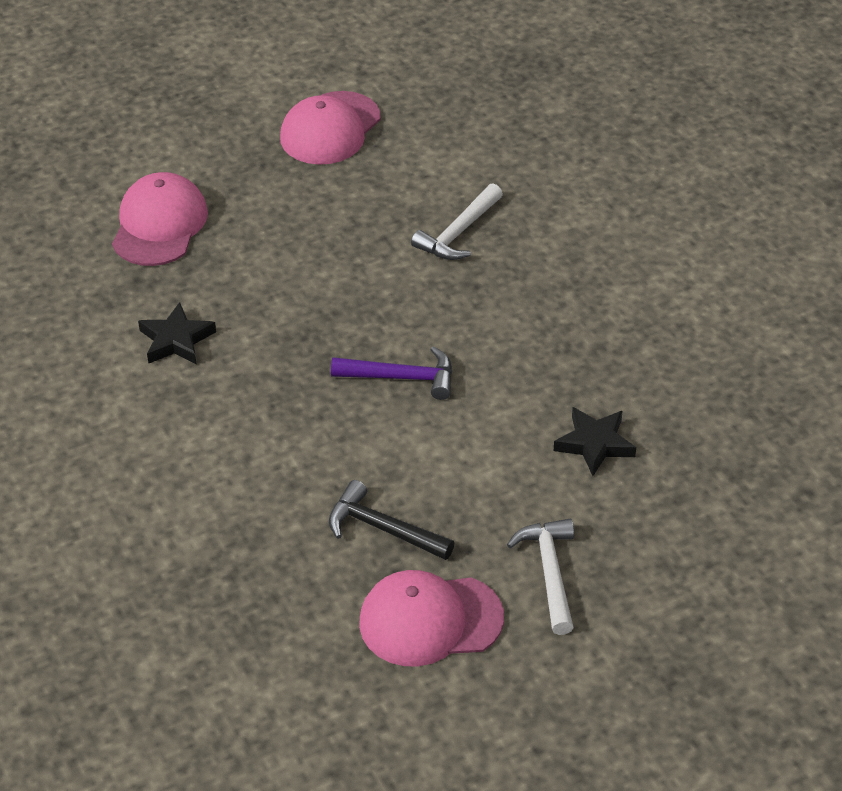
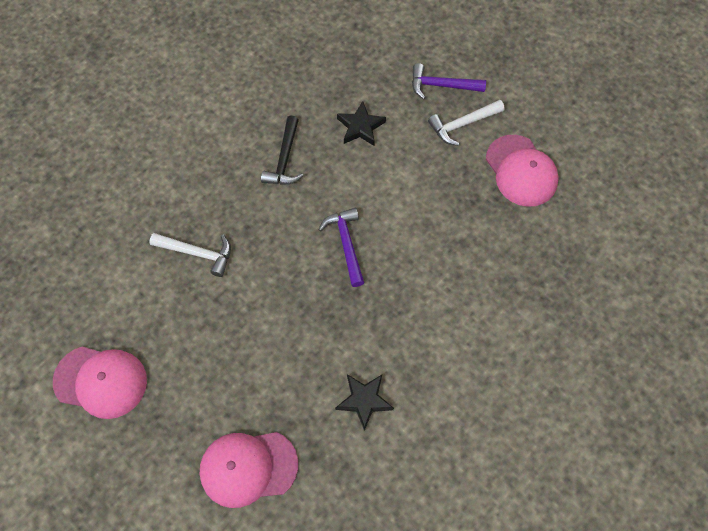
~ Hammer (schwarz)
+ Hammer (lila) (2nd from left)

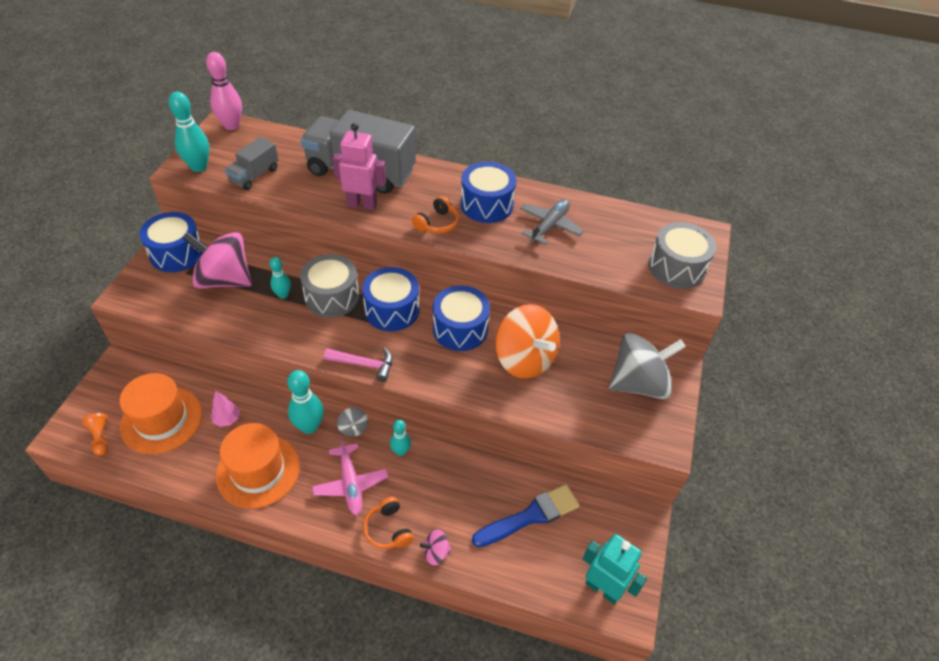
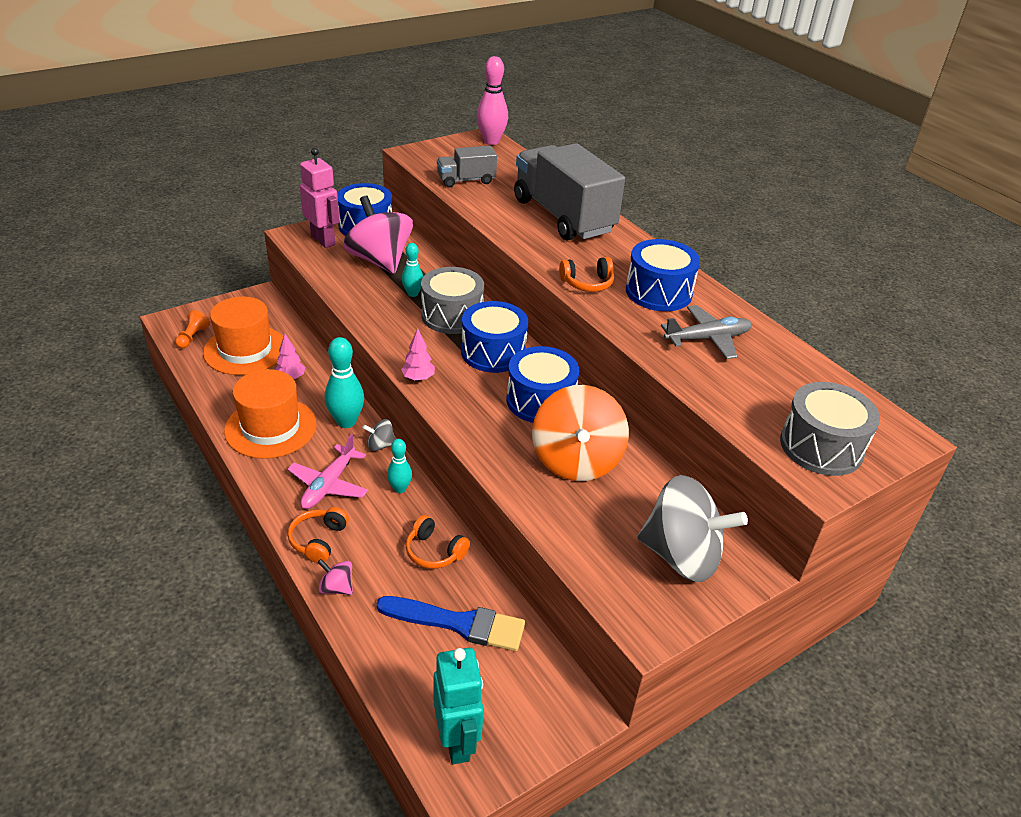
- Bowlingkegel (türkis) (1st from left)
~ Hammer (rosa) to Baum (rosa) (2nd from left)
~ Roboter (rosa)
~ Kreisel (grau) (1st from left) 60 degrees clockwise
+ Kopfhörer (orange) (2nd from left)

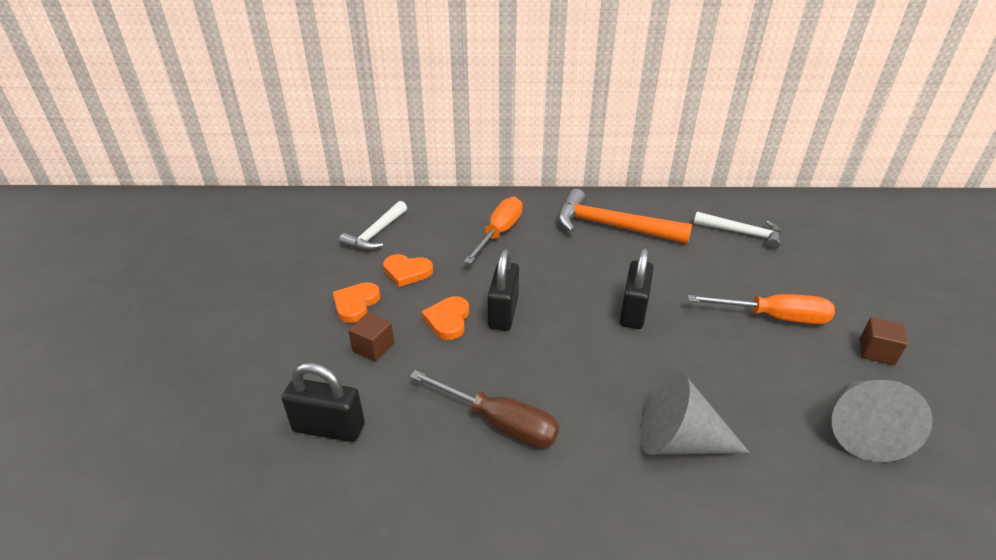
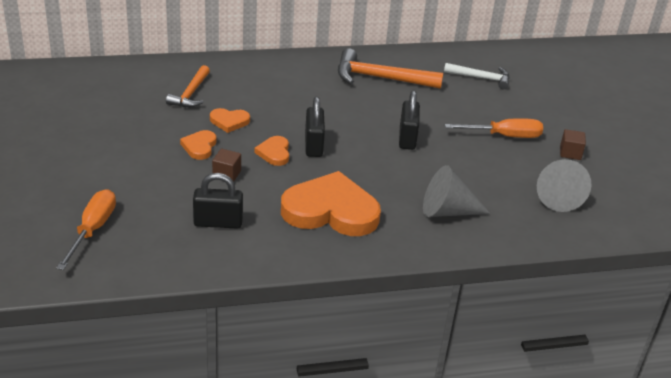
~ Hammer (weiß) (1st from left) to Hammer (orange) (1st from left)
~ Schraubenzieher (braun) to Herz (orange) (4th from left)
~ Schraubenzieher (orange) (1st from left)

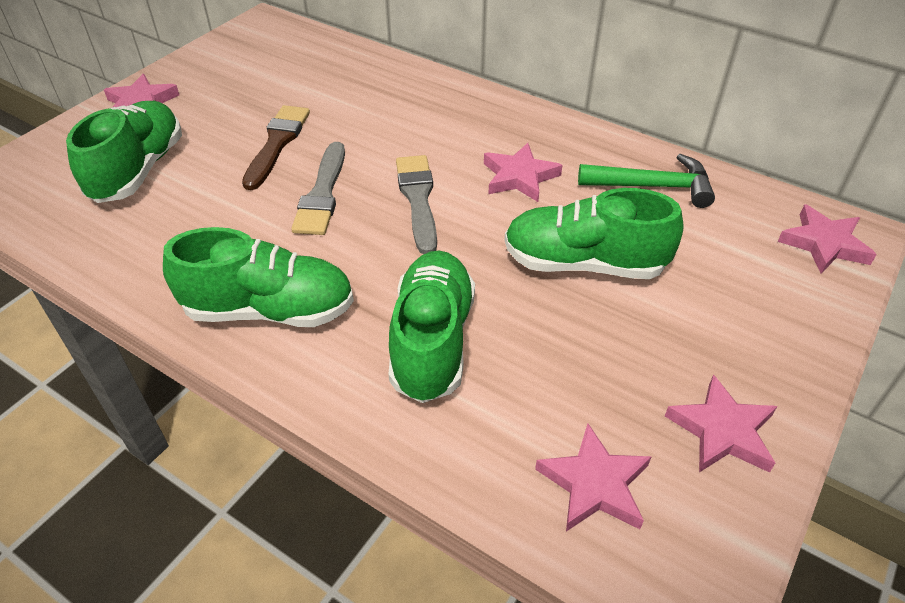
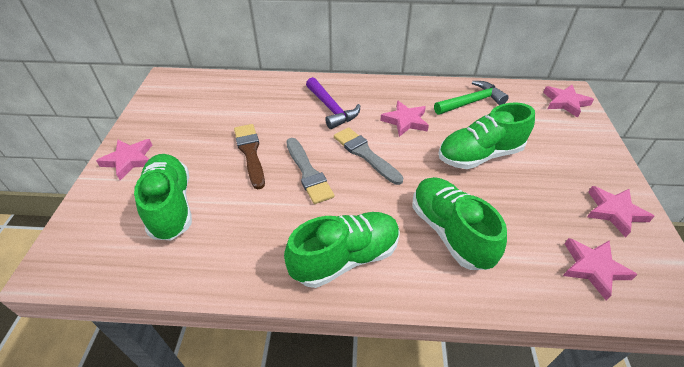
+ Hammer (lila)

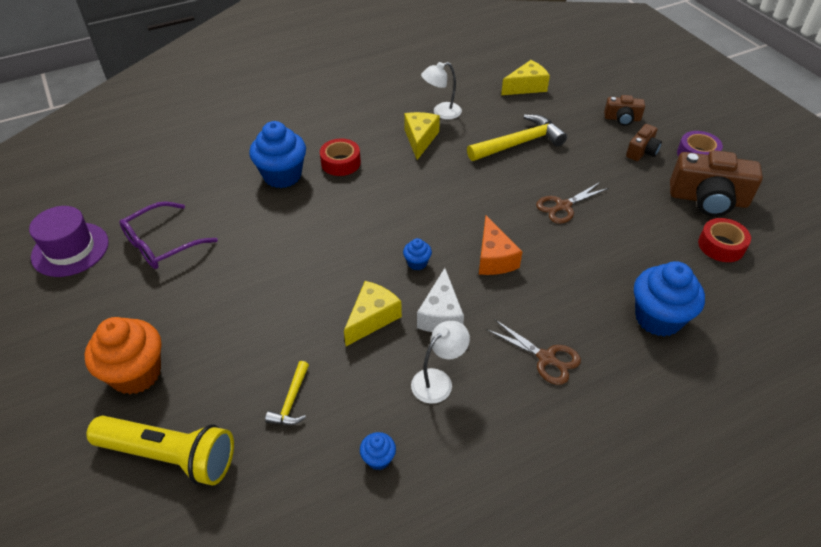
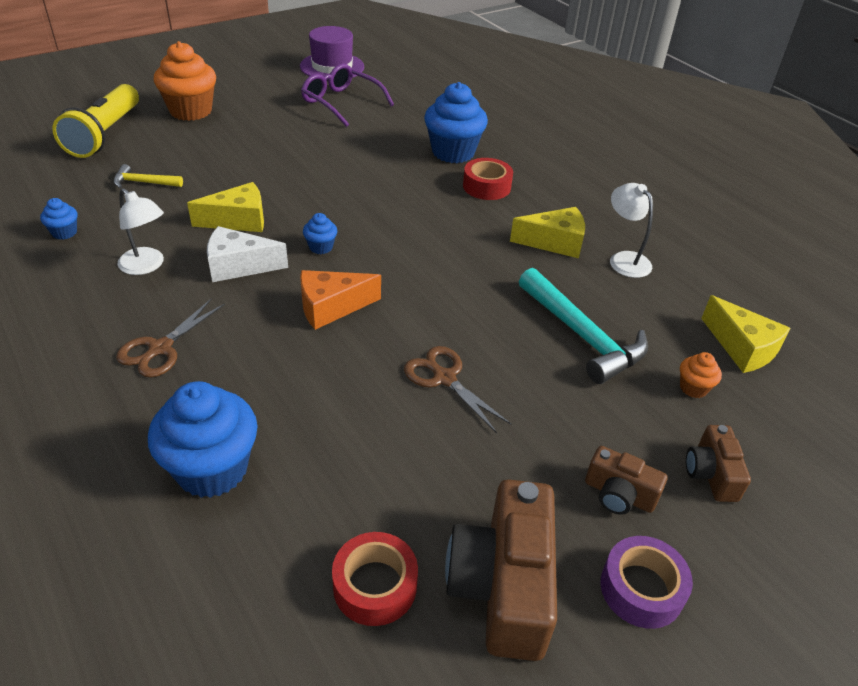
~ Käse (gelb) (1st from left) 45 degrees counterclockwise
~ Hammer (gelb) (2nd from left) to Hammer (türkis)
+ Muffin (orange) (2nd from left)

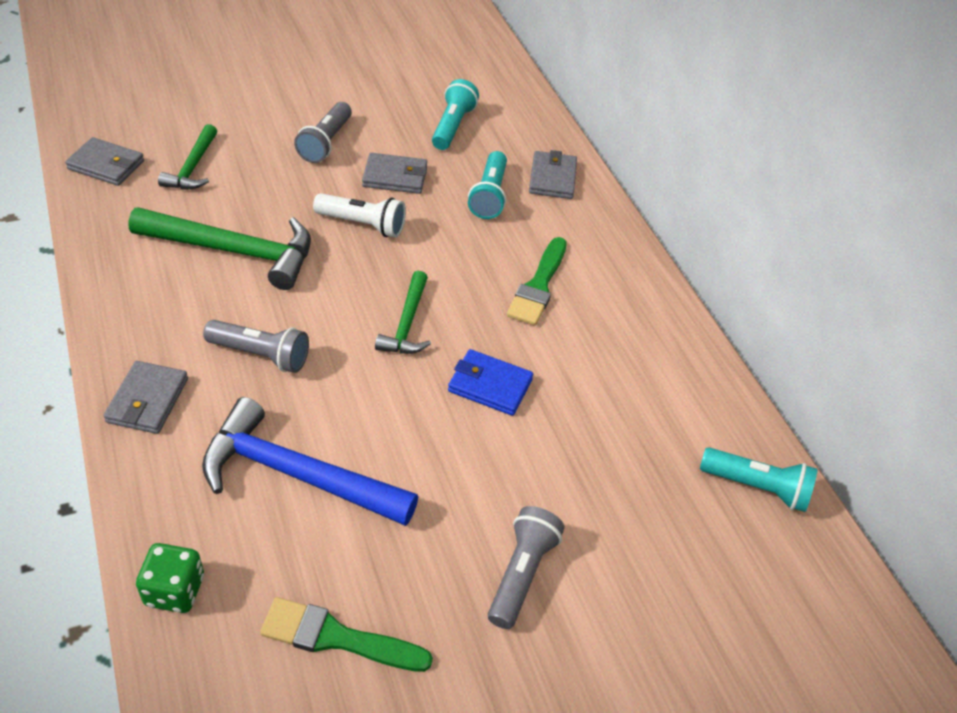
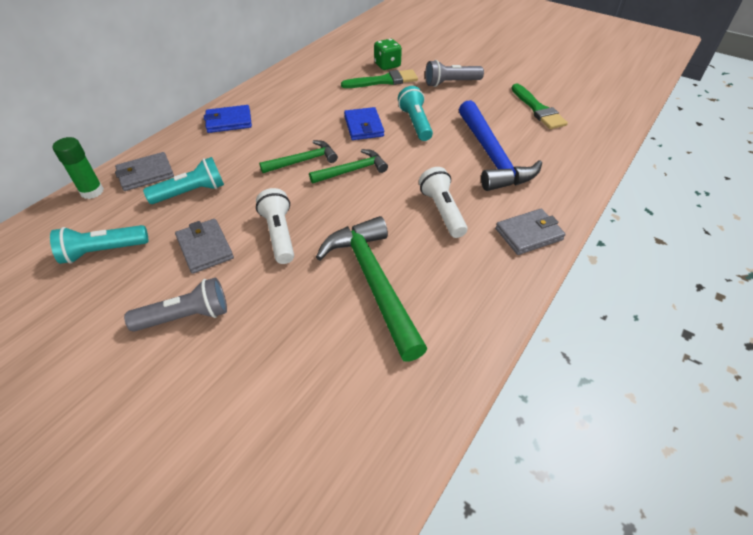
- Geldbörse (grau) (1st from left)
~ Spielwürfel (grün)
~ Hammer (grün) (1st from left)
~ Taschenlampe (grau) (1st from left) to Taschenlampe (weiß) (2nd from left)
~ Pinsel (grün) (2nd from left in the first image) to Pinsel (grün) (1st from left)
~ Taschenlampe (türkis) (3rd from left)
+ Klebestift (grün)
+ Geldbörse (blau) (1st from left)

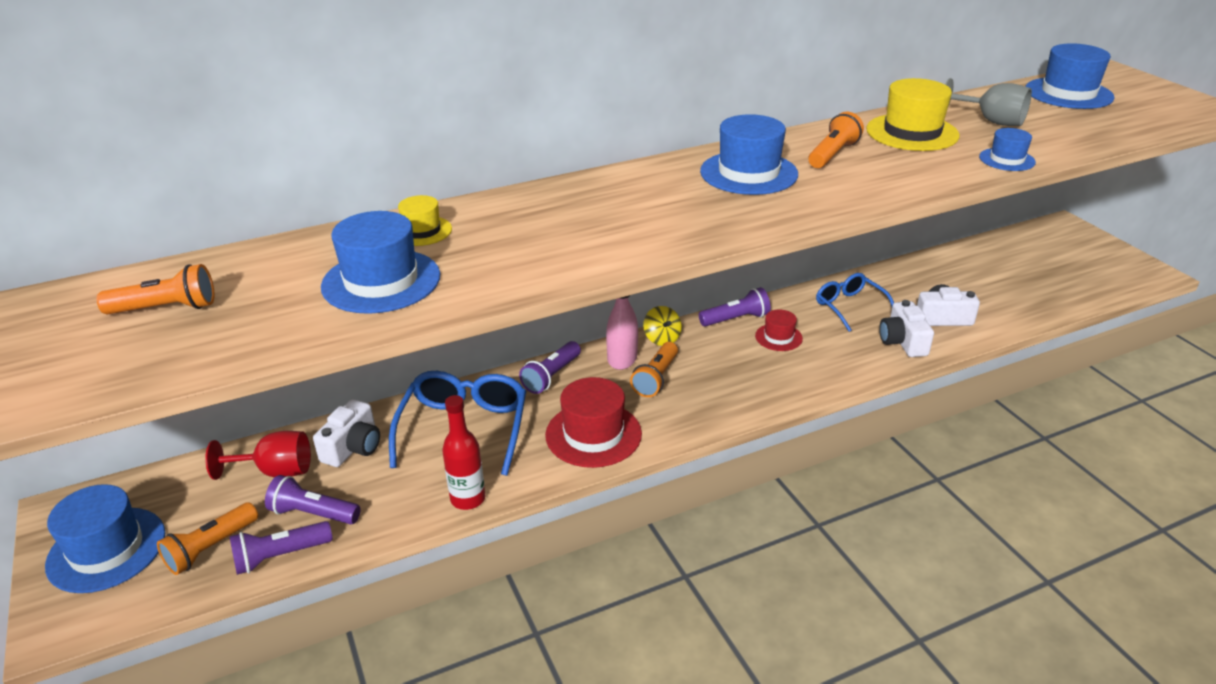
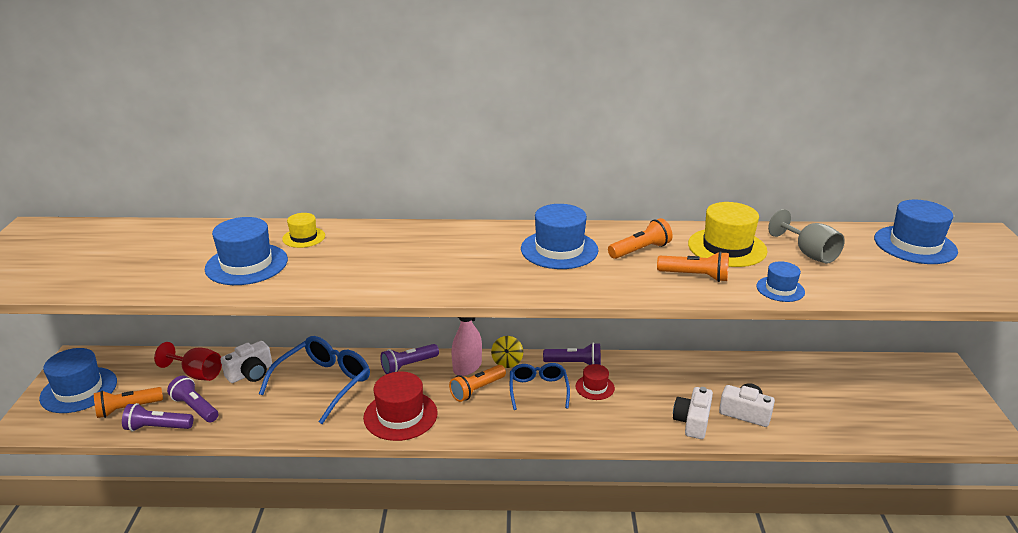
~ Taschenlampe (orange) (1st from left in the first image) to Taschenlampe (orange) (4th from left)
- Flasche (rot)
~ Brille (blau) (2nd from left)

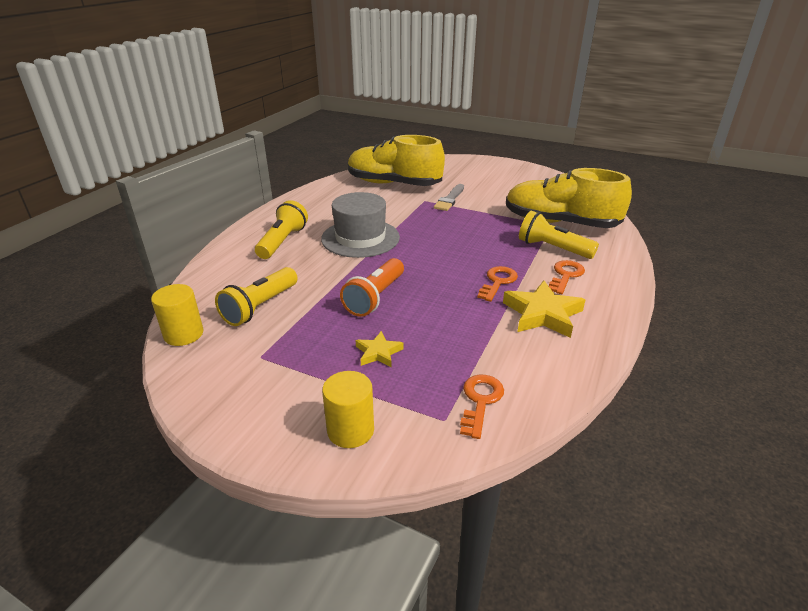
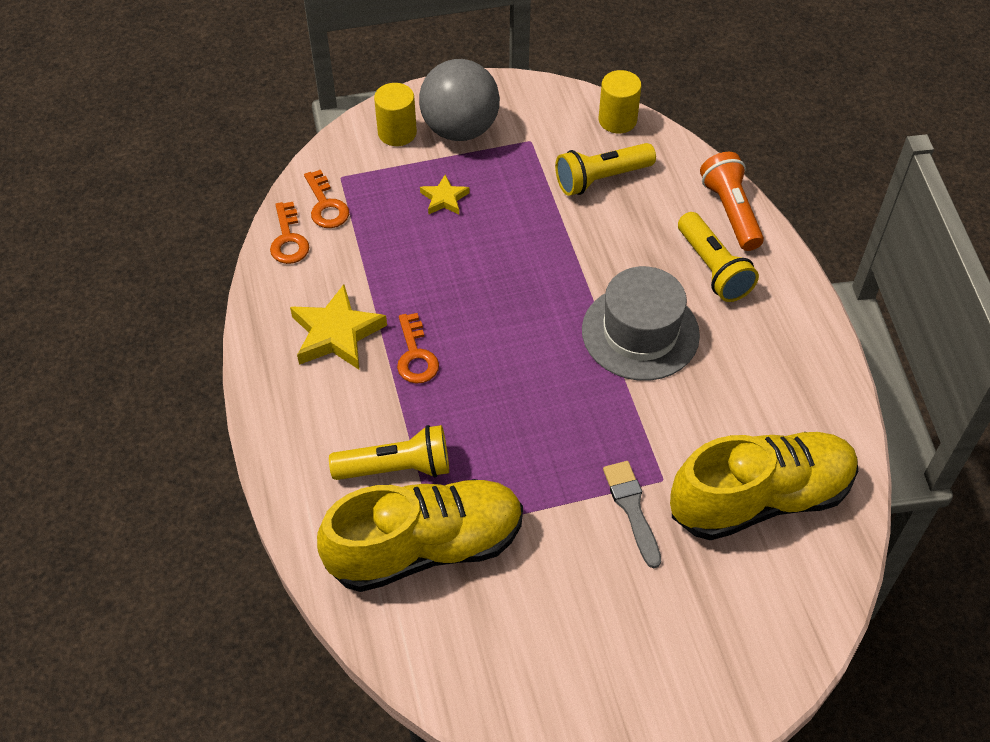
~ Taschenlampe (gelb) (1st from left in the first image) 105 degrees counterclockwise
~ Taschenlampe (orange)
~ Schlüssel (orange) (3rd from left in the first image) to Schlüssel (orange) (1st from left)
+ Ball (grau)

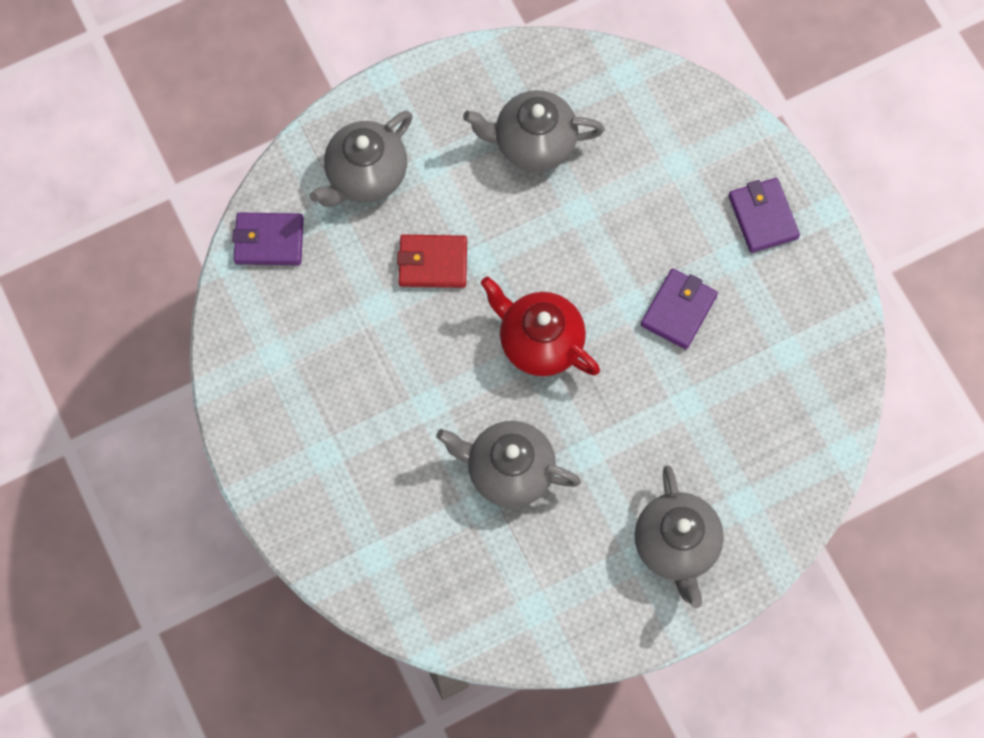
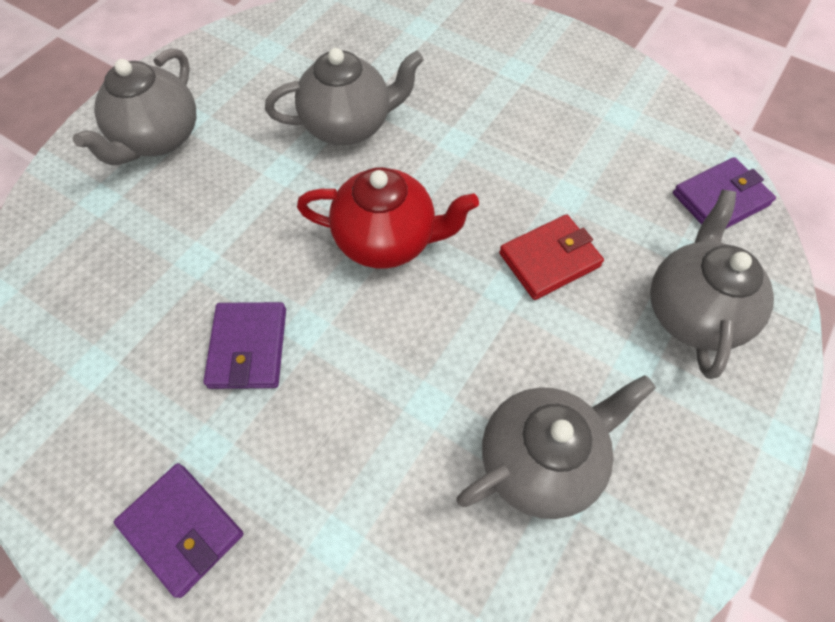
~ Teekanne (grau) (4th from left in the first image) 120 degrees counterclockwise

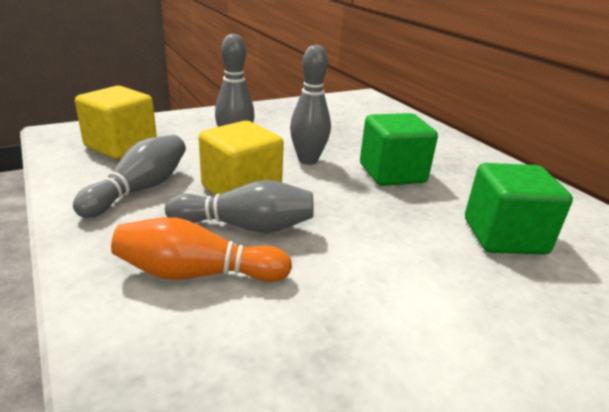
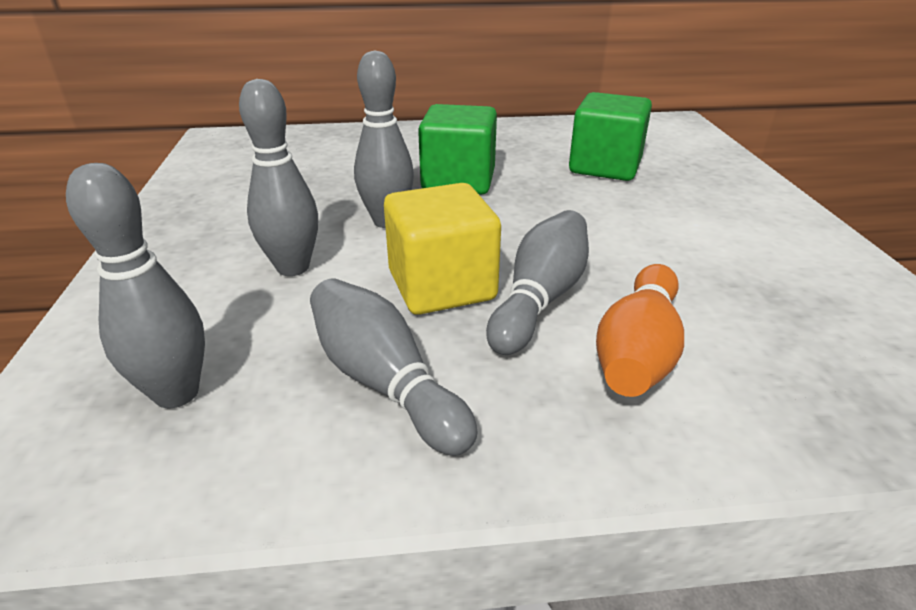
~ Kubus (gelb) (1st from left) to Bowlingkegel (grau) (1st from left)

